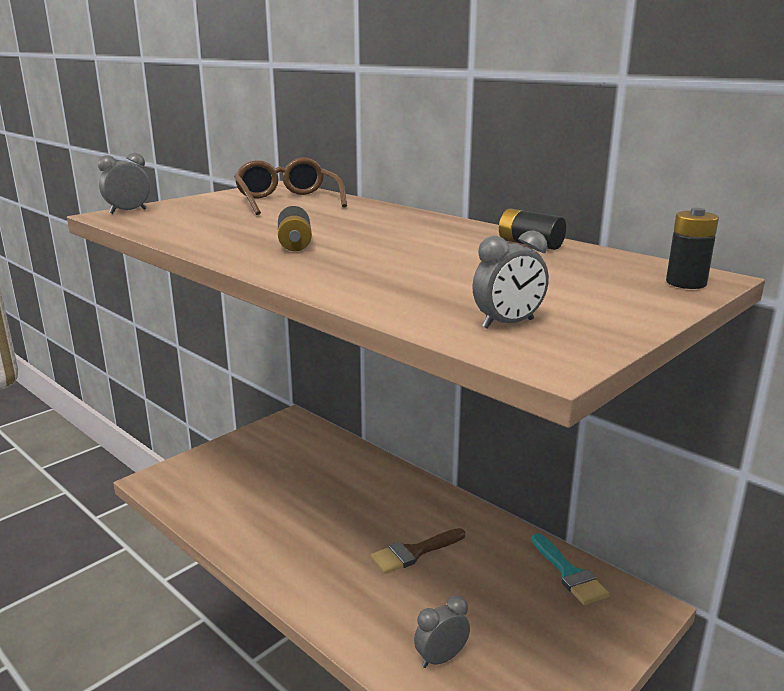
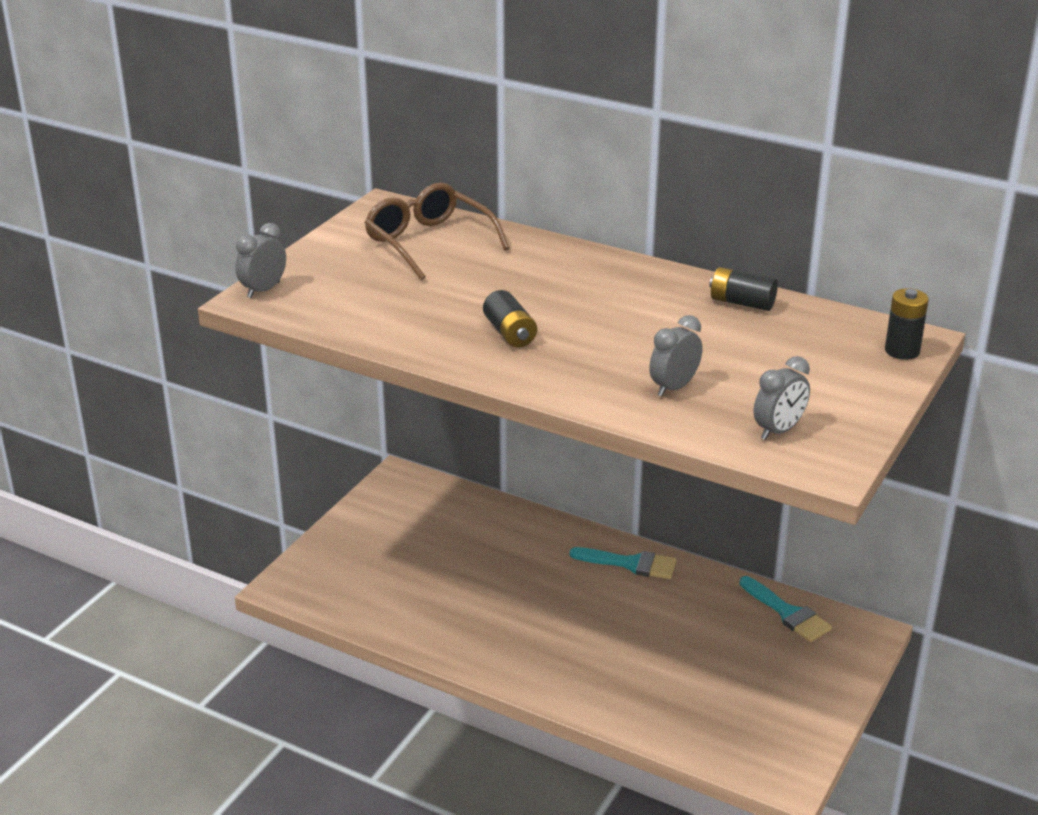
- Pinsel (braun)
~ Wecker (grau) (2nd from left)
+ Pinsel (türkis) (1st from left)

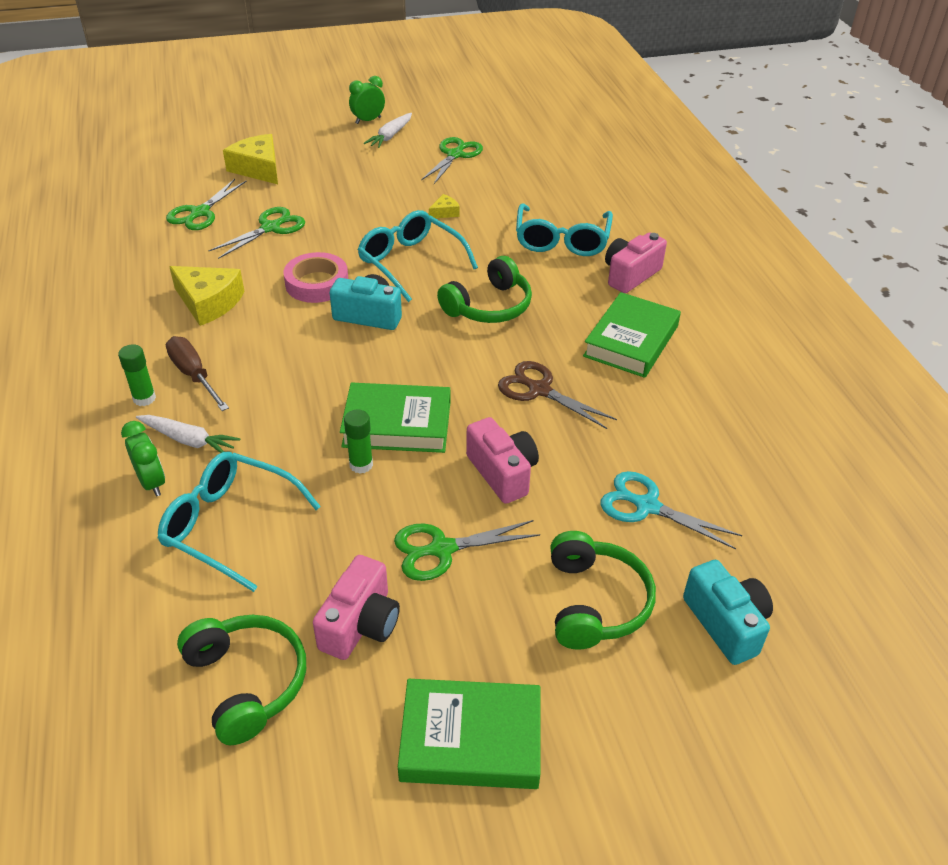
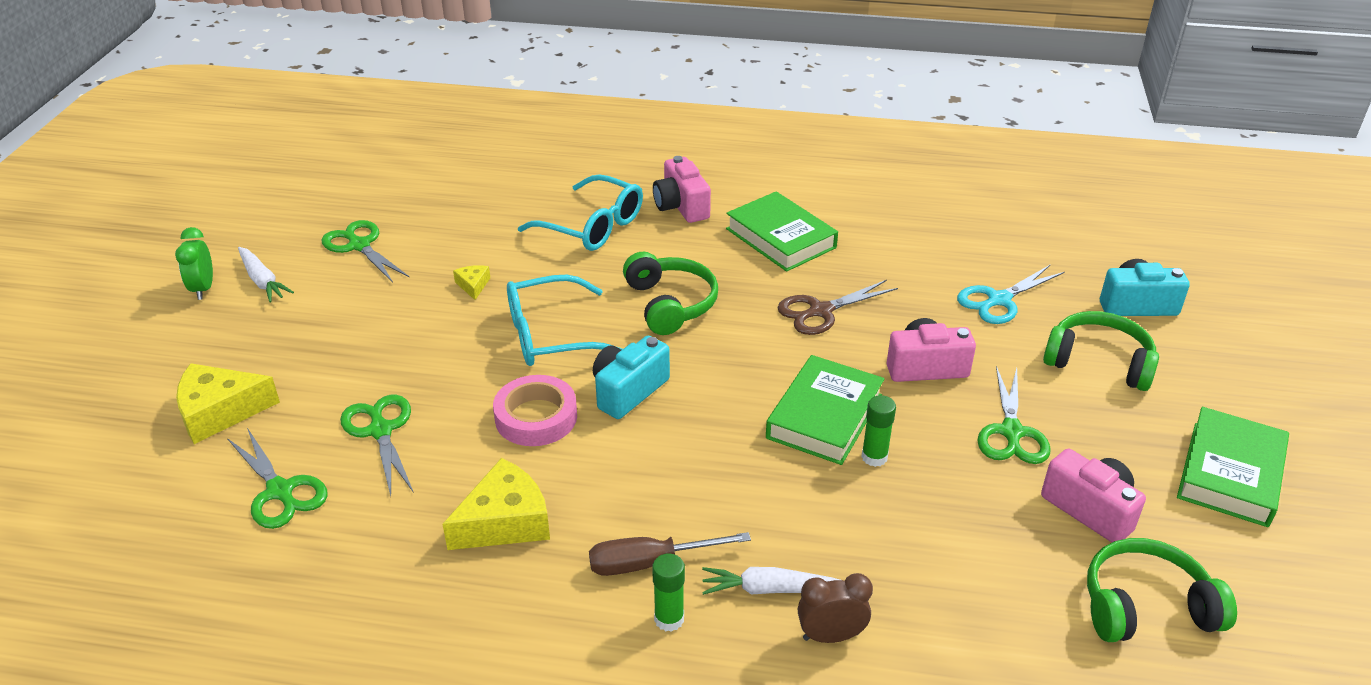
~ Wecker (grün) (1st from left) to Wecker (braun)
~ Karotte (weiß) (1st from left in the first image) 135 degrees counterclockwise
- Brille (türkis) (1st from left)

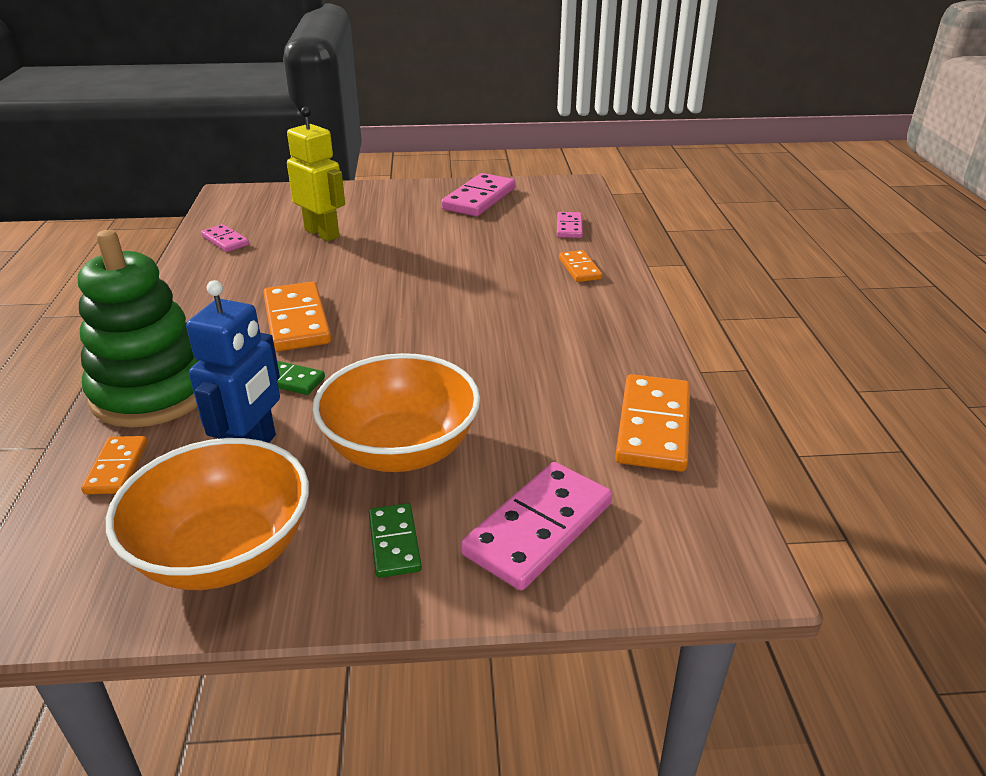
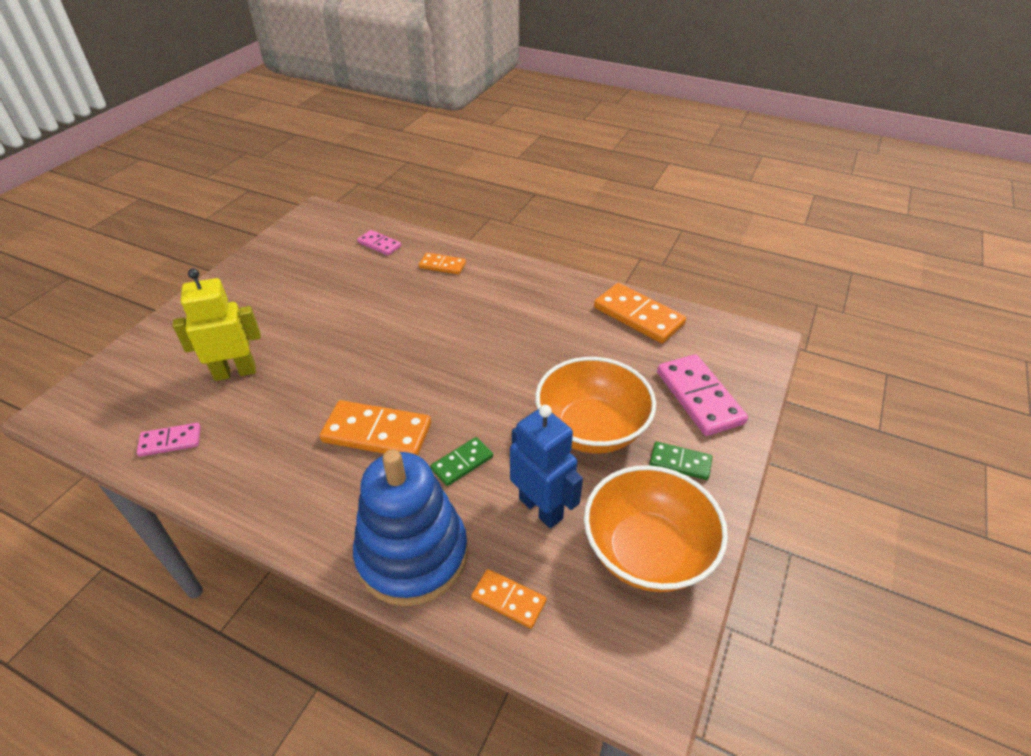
~ Stapelspielzeug (grün) to Stapelspielzeug (blau)
- Dominostein (rosa) (2nd from left)

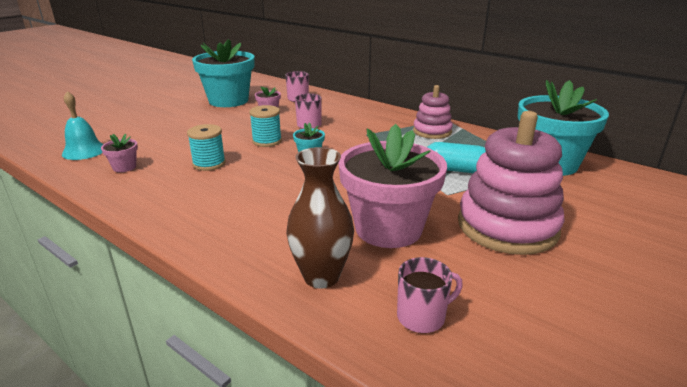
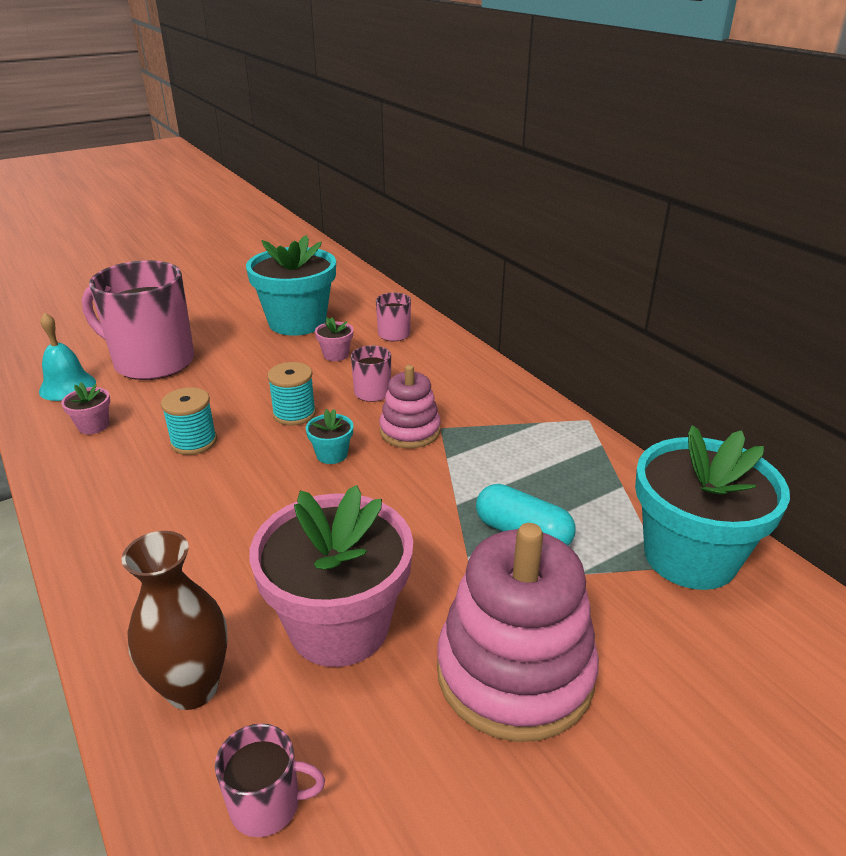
~ Stapelspielzeug (rosa) (1st from left)
+ Tasse (rosa) (1st from left)

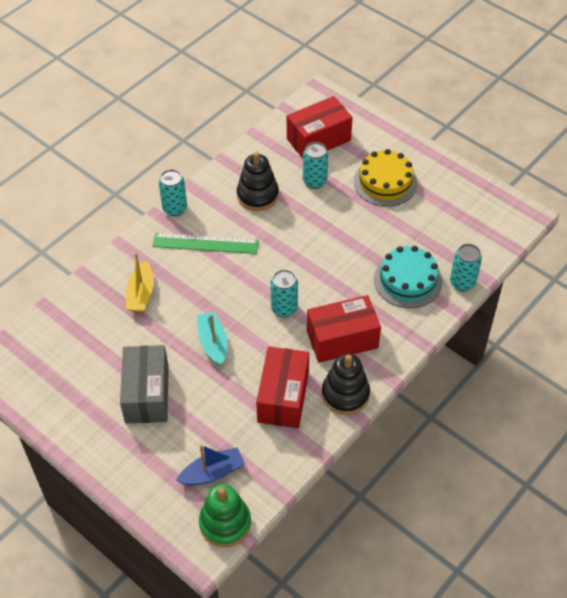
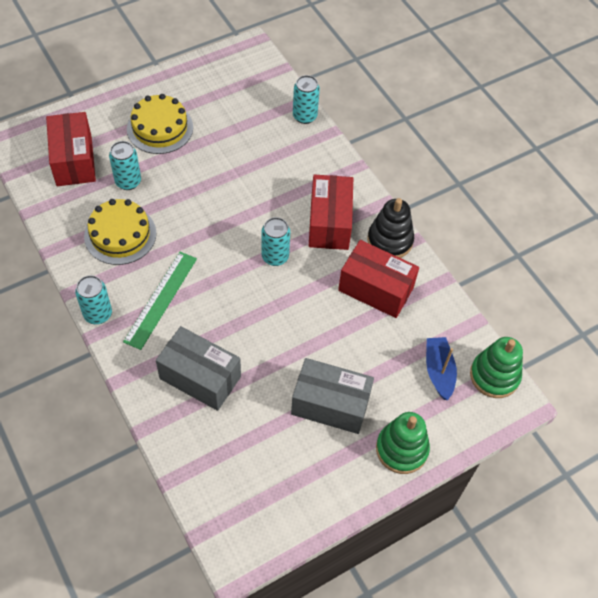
~ Boot (gelb) to Schachtel (grau) (1st from left)
- Boot (türkis)
~ Stapelspielzeug (schwarz) (1st from left) to Kuchen (gelb) (1st from left)
- Kuchen (türkis)
+ Stapelspielzeug (grün) (1st from left)

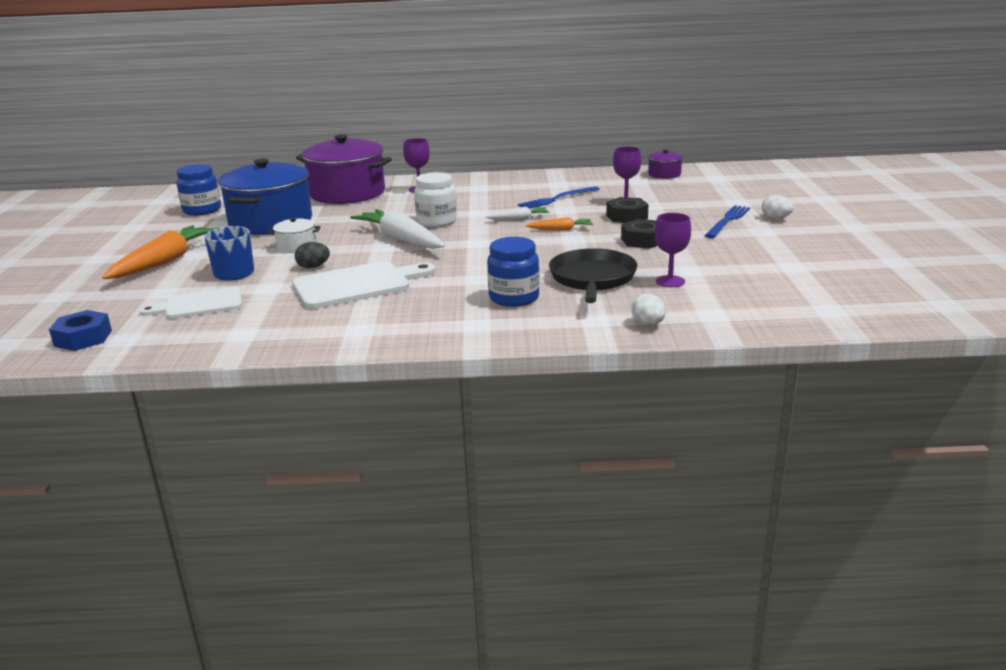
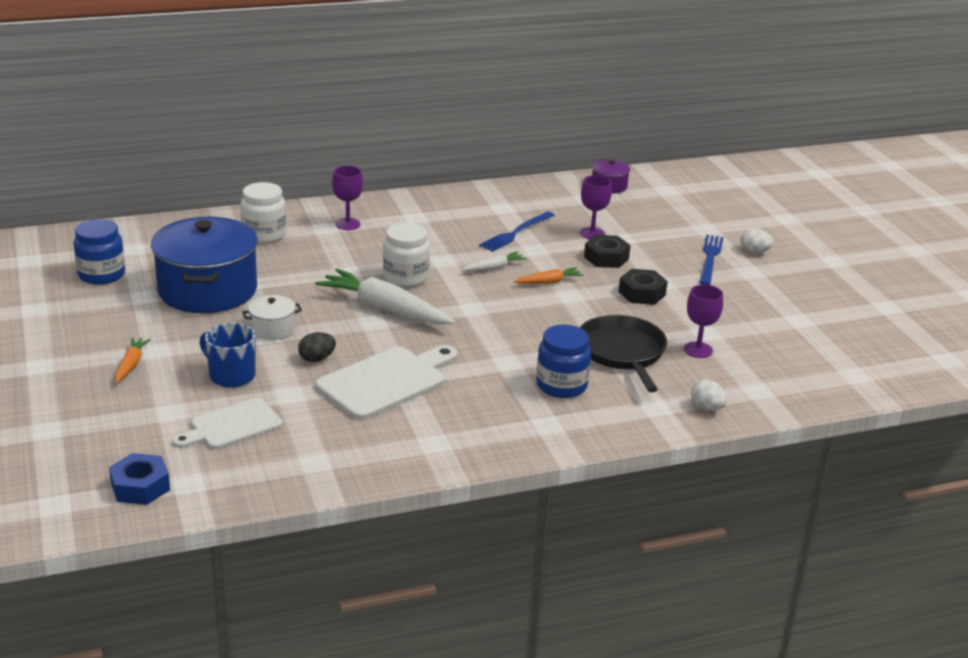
~ Karotte (orange) (1st from left) x0.48
~ Kochtopf (lila) (1st from left) to Einmachglas (weiß) (1st from left)

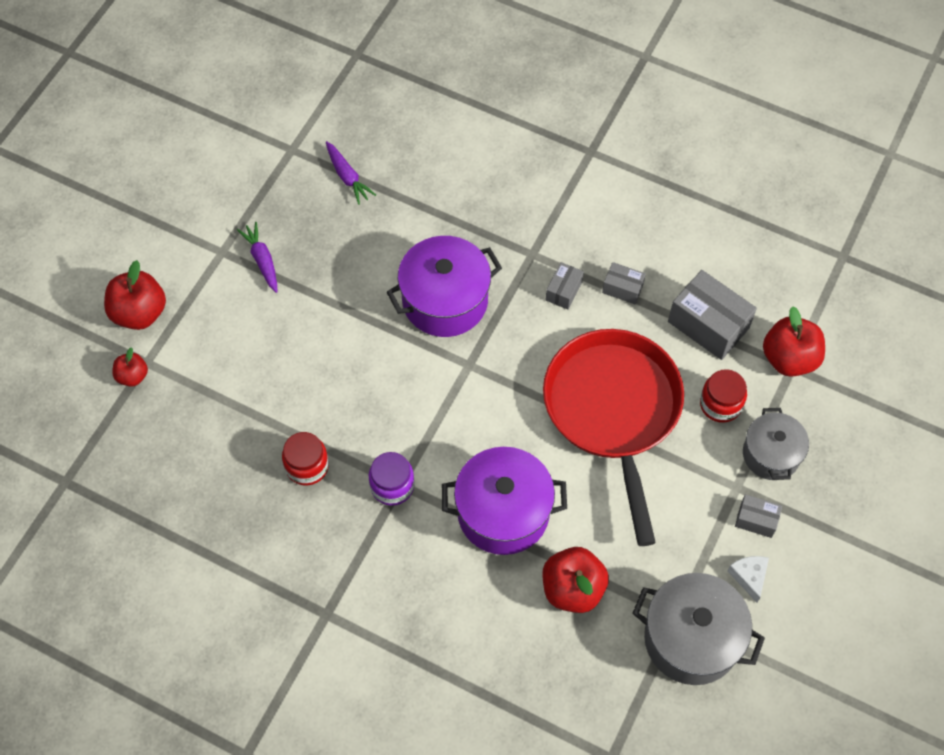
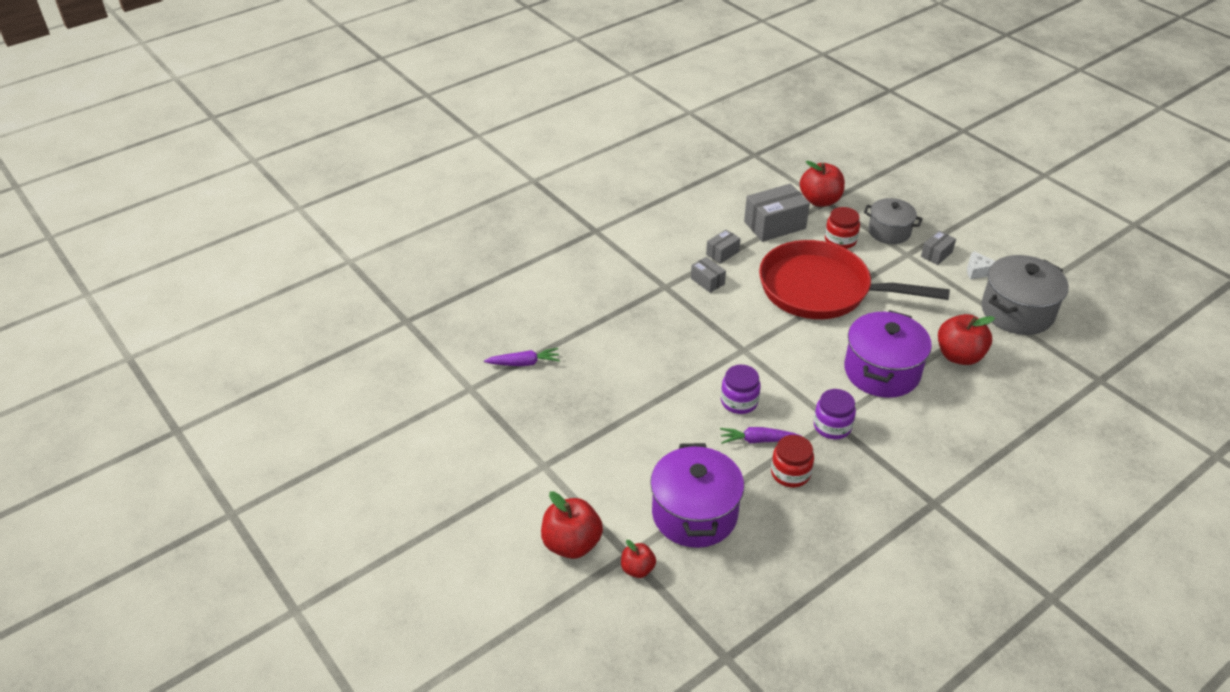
~ Karotte (lila) (1st from left in the first image) to Karotte (lila) (2nd from left)
~ Kochtopf (lila) (1st from left)
+ Einmachglas (lila) (1st from left)

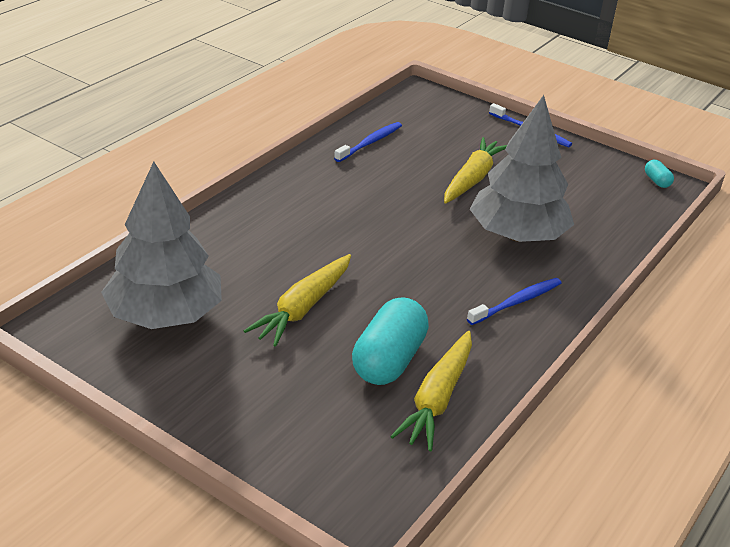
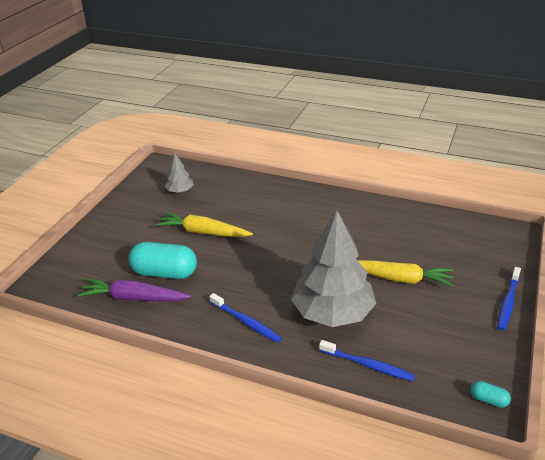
~ Baum (grau) (1st from left) x0.45
~ Zahnbürste (blau) (1st from left in the first image) to Zahnbürste (blau) (2nd from left)
~ Karotte (gelb) (2nd from left) to Karotte (lila)
~ Kapsel (türkis) (2nd from left) 60 degrees clockwise

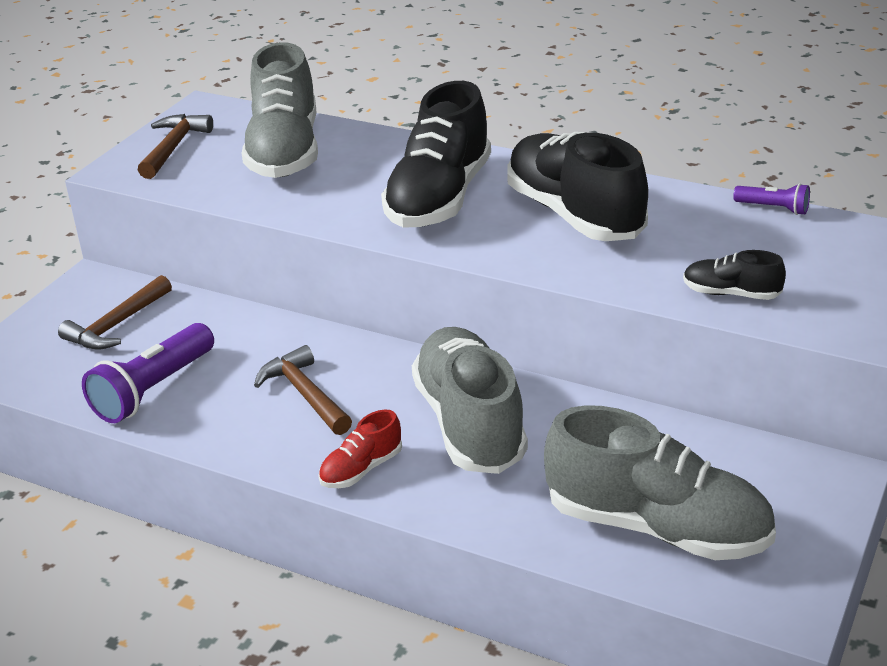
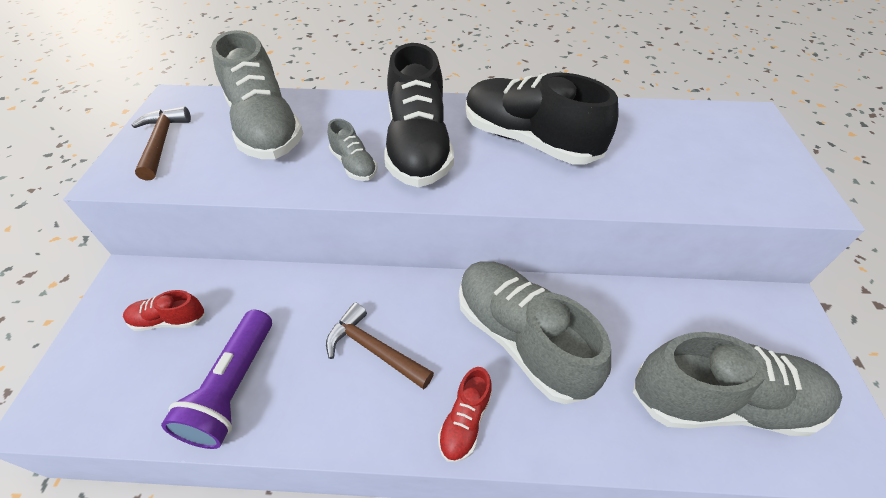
~ Hammer (braun) (1st from left) to Schuh (rot) (1st from left)
- Schuh (schwarz) (3rd from left)
- Taschenlampe (lila) (2nd from left)
+ Schuh (grau) (2nd from left)

